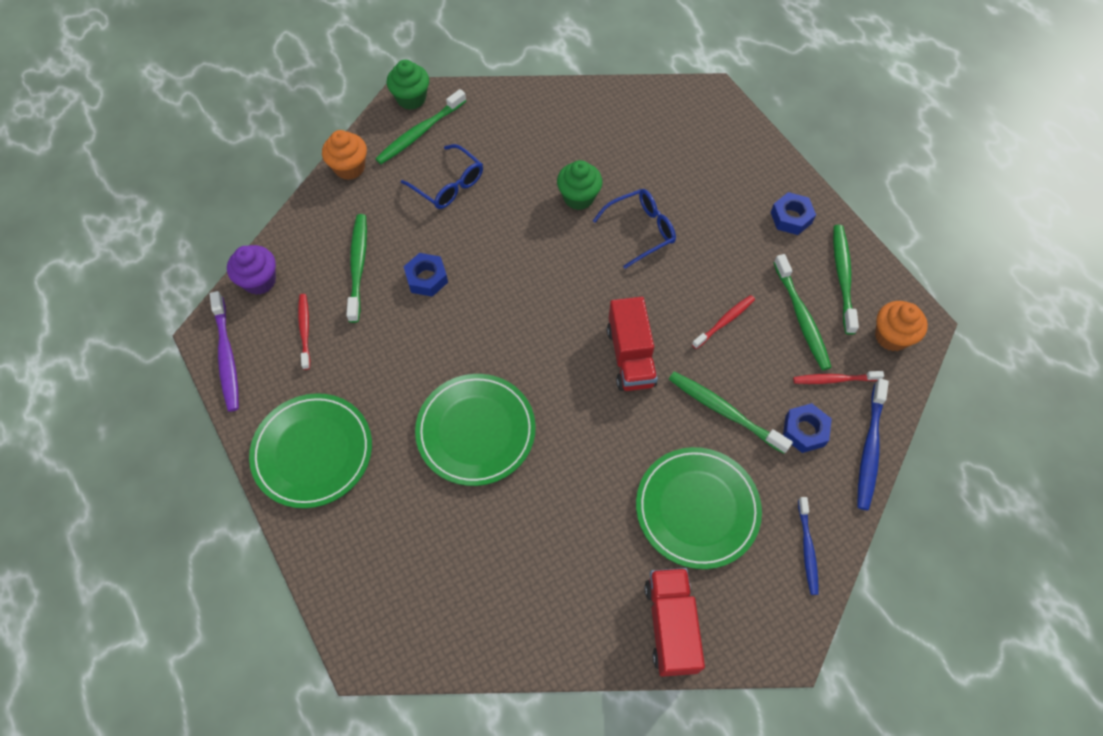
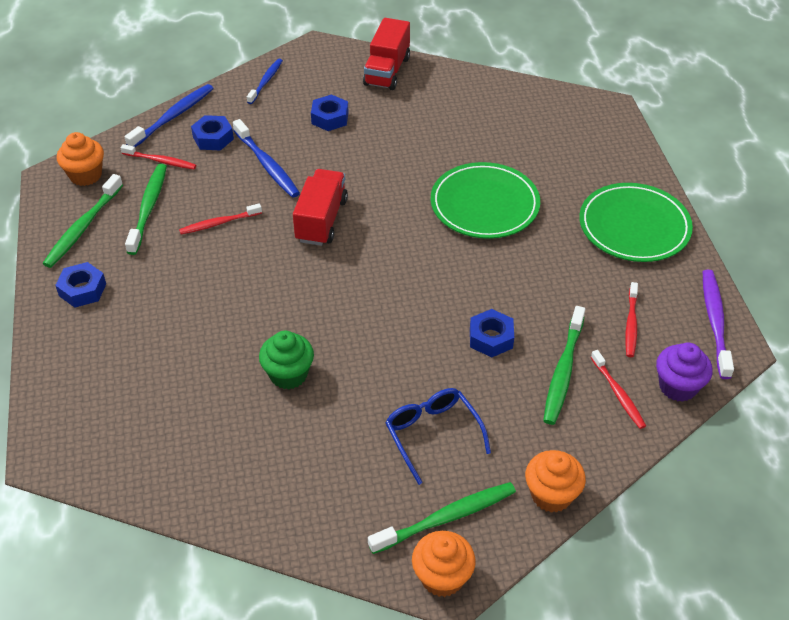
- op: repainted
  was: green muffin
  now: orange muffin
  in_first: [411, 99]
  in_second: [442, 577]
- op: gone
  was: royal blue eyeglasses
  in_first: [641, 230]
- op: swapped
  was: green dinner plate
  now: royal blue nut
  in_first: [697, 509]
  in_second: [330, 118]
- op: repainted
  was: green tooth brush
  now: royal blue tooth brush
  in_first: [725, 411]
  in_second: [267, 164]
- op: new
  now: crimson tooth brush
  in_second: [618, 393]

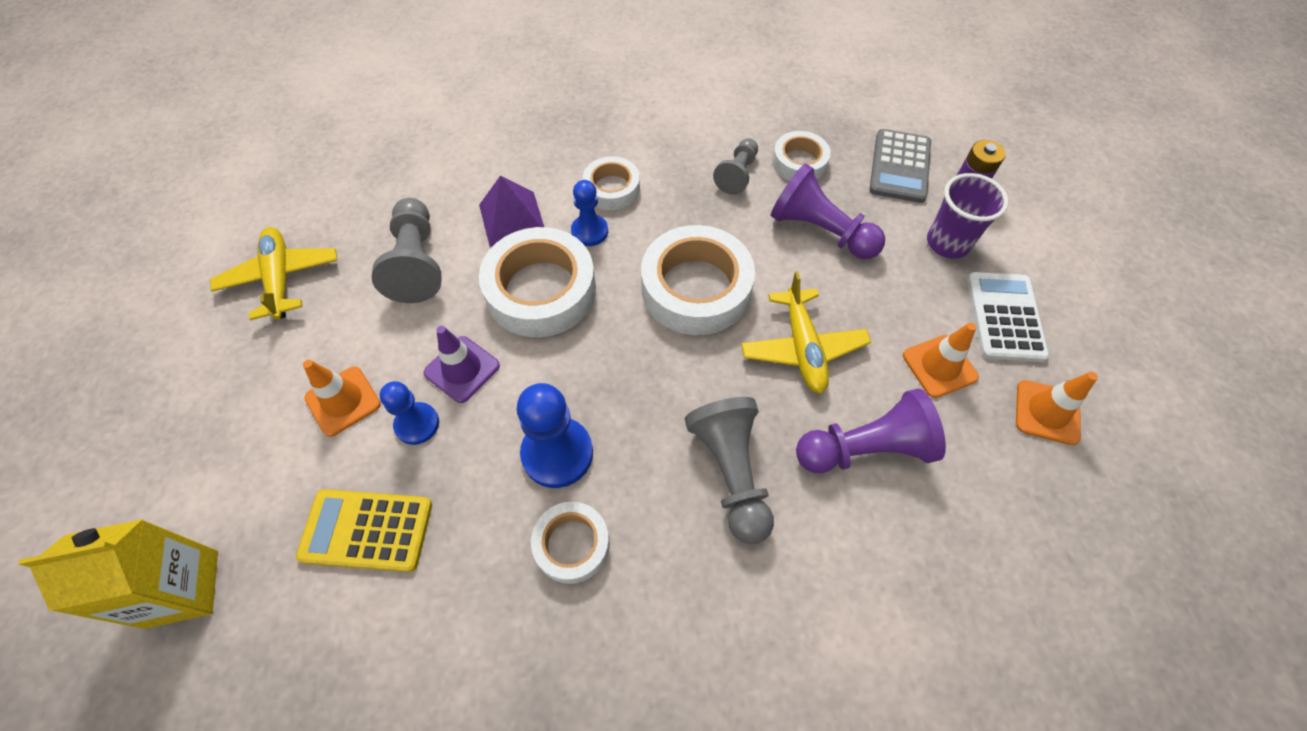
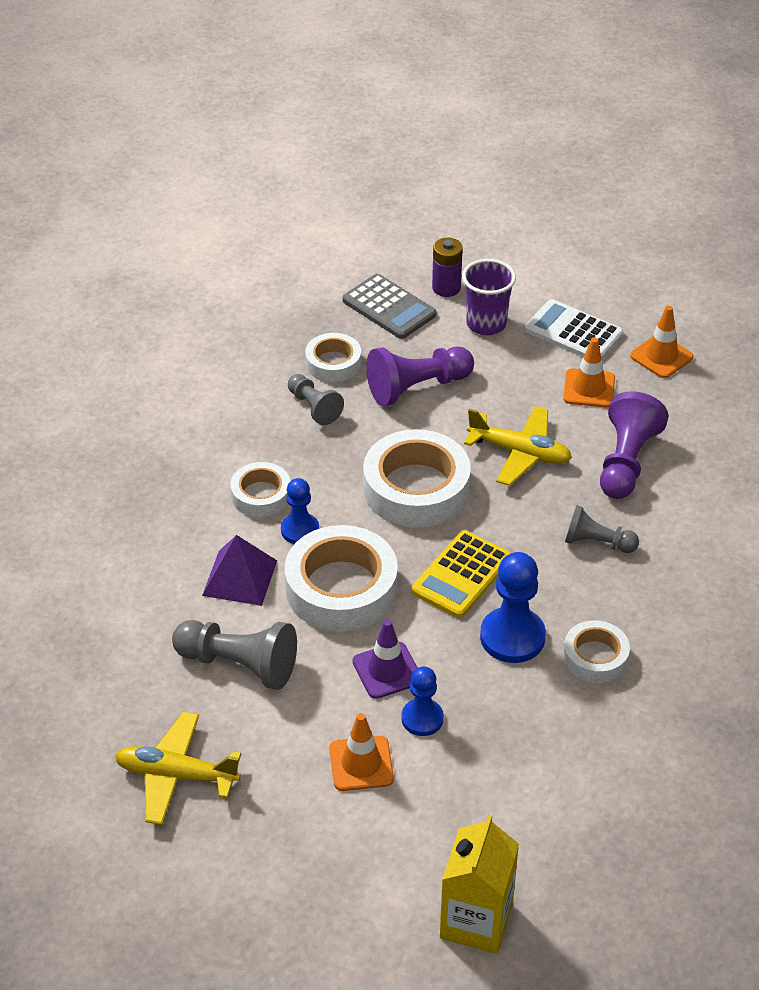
- op: shifted
  was: bright yellow adding machine
  in_first: [367, 530]
  in_second: [461, 575]
- op: scaled
  was: ash-grey chess pawn
  in_first: [731, 473]
  in_second: [597, 543]
  ratio: 0.62

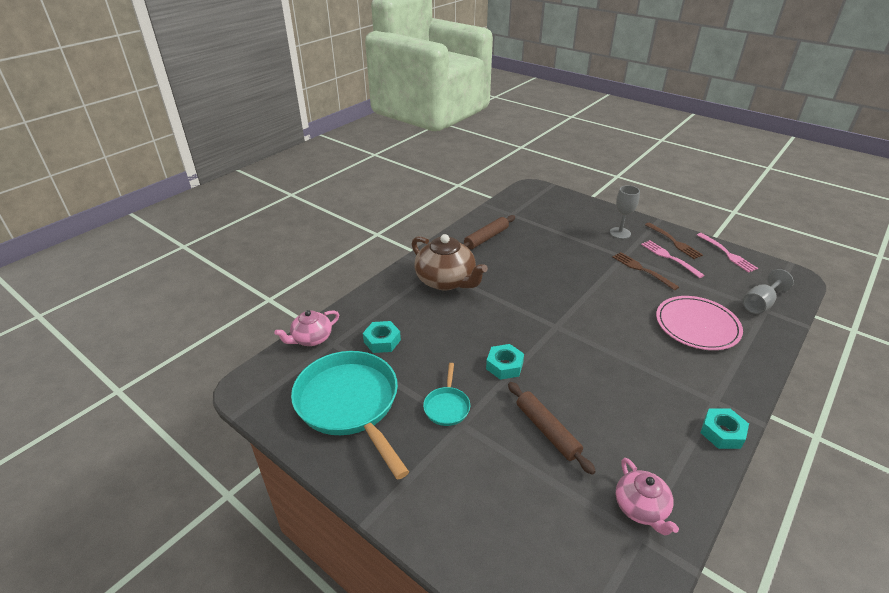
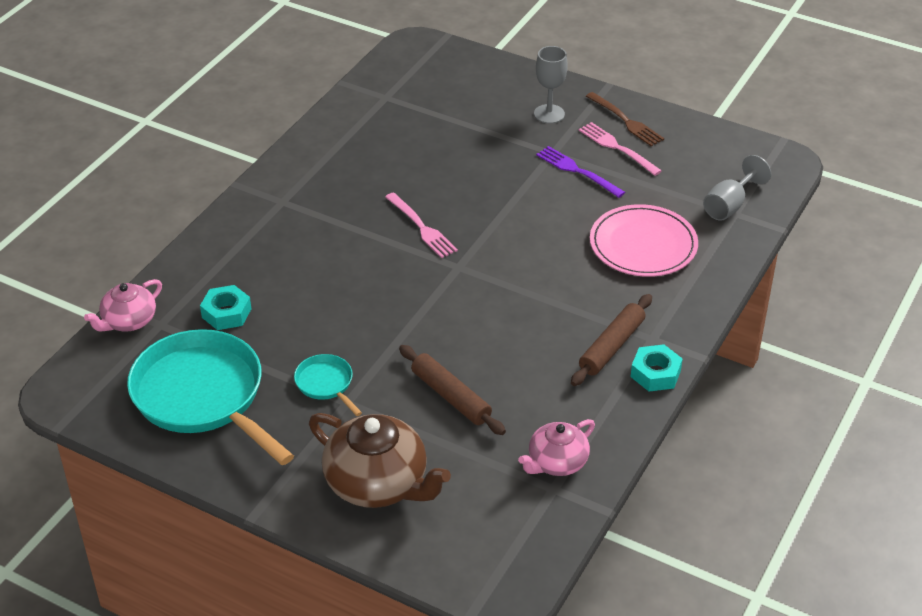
- op: shifted
  was: brown tea pot
  in_first: [446, 281]
  in_second: [378, 483]
- op: rotated
  was: teal frying pan
  in_first: [447, 406]
  in_second: [326, 384]
  clockwise: 150
- op: shifted
  was: brown dough roller
  in_first: [486, 238]
  in_second: [612, 347]
- op: gone
  was: teal nut
  in_first: [504, 366]
- op: repainted
  was: brown fork
  now: purple fork
  in_first: [642, 270]
  in_second: [577, 171]
- op: rotated
  was: rose-pink tea pot
  in_first: [641, 508]
  in_second: [556, 462]
  clockwise: 75
- op: shifted
  was: rose-pink fork
  in_first: [727, 253]
  in_second: [421, 227]

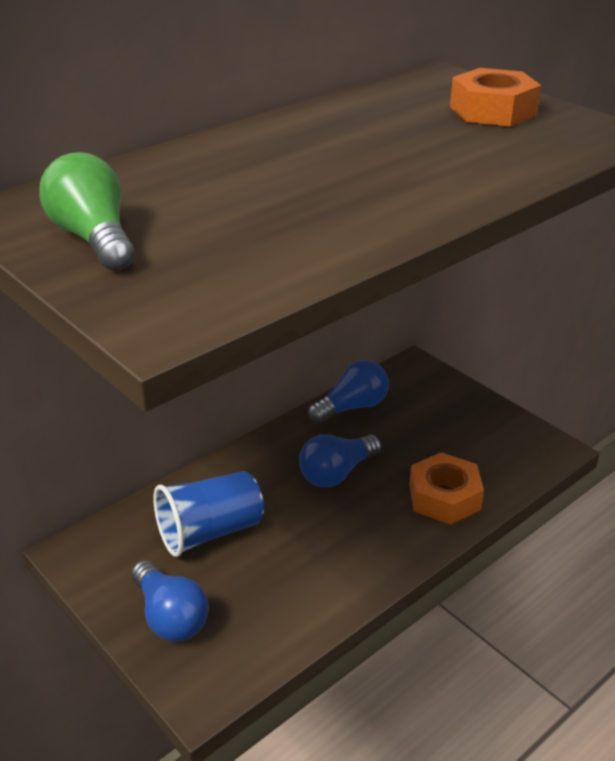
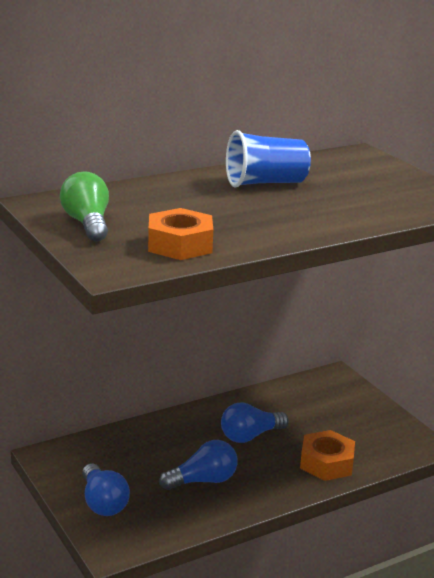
- op: shifted
  was: royal blue tumbler
  in_first: [210, 532]
  in_second: [265, 183]
- op: shifted
  was: royal blue bulb
  in_first: [352, 407]
  in_second: [203, 481]
- op: shifted
  was: orange nut
  in_first: [492, 111]
  in_second: [180, 245]

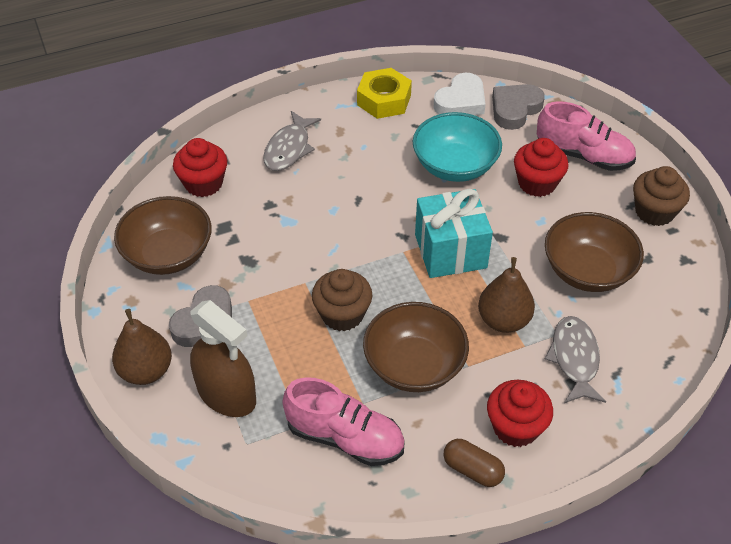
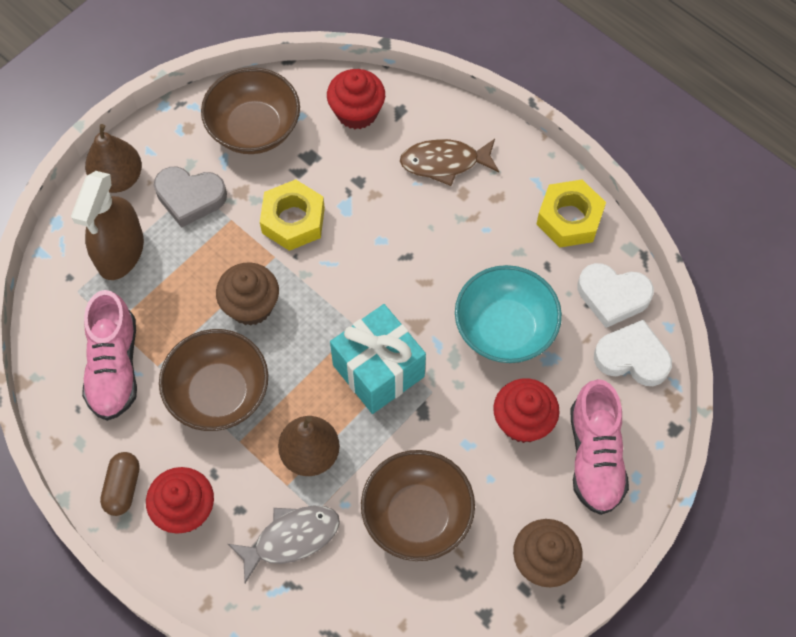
- op: repainted
  was: ash-grey fish figure
  now: brown fish figure
  in_first: [289, 148]
  in_second: [444, 163]
- op: repainted
  was: ash-grey heart shape
  now: snow-white heart shape
  in_first: [515, 109]
  in_second: [632, 357]
- op: new
  now: bright yellow nut
  in_second: [293, 220]

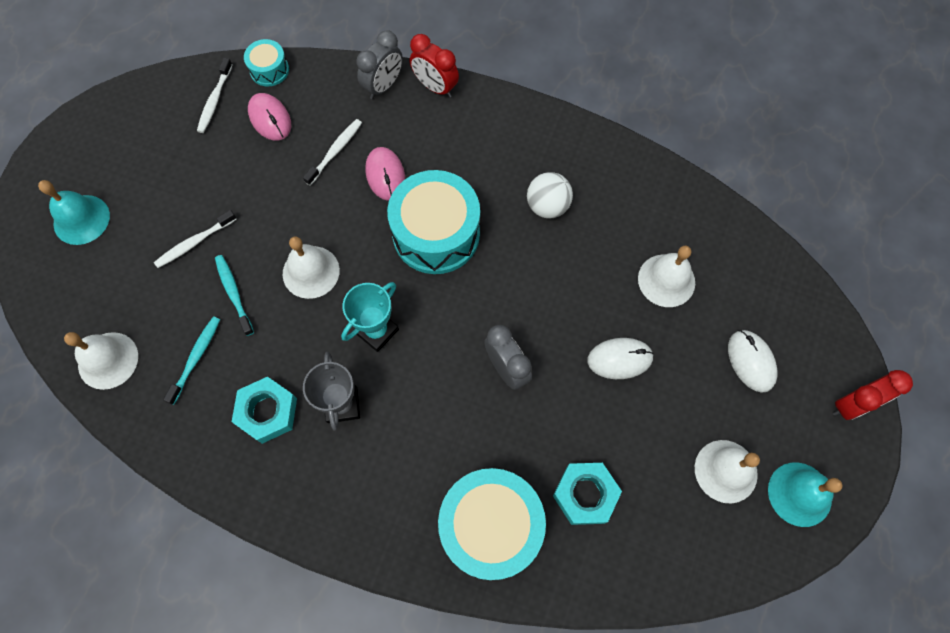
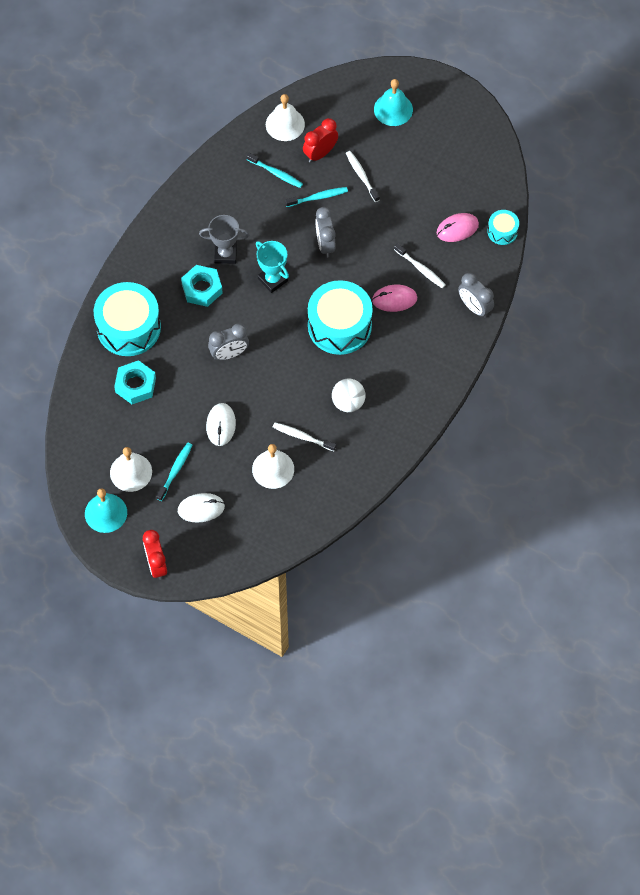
- op: shifted
  was: snow-white tooth brush
  in_first: [215, 100]
  in_second: [303, 437]
- op: shifted
  was: teal nut
  in_first: [267, 412]
  in_second: [202, 288]
- op: swapped
  was: snow-white hand bell
  now: ash-grey alarm clock
  in_first: [311, 272]
  in_second: [325, 244]
- op: shifted
  was: crimson alarm clock
  in_first: [435, 87]
  in_second: [320, 153]
- op: new
  now: teal tooth brush
  in_second: [175, 471]

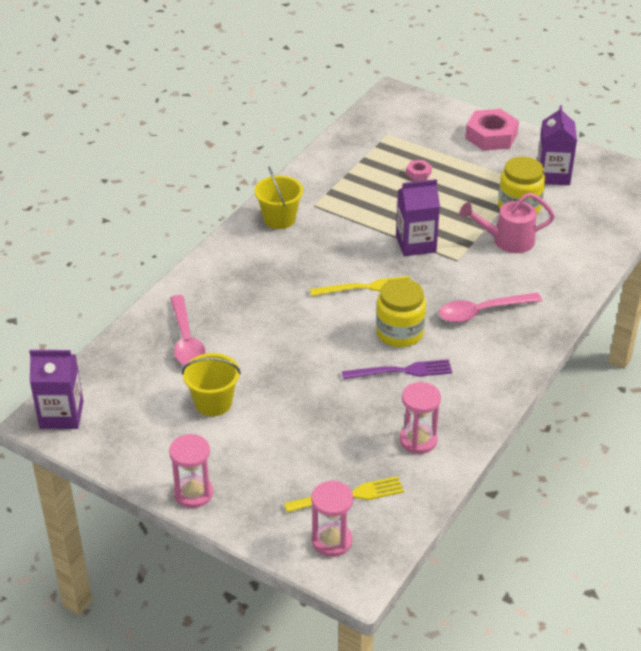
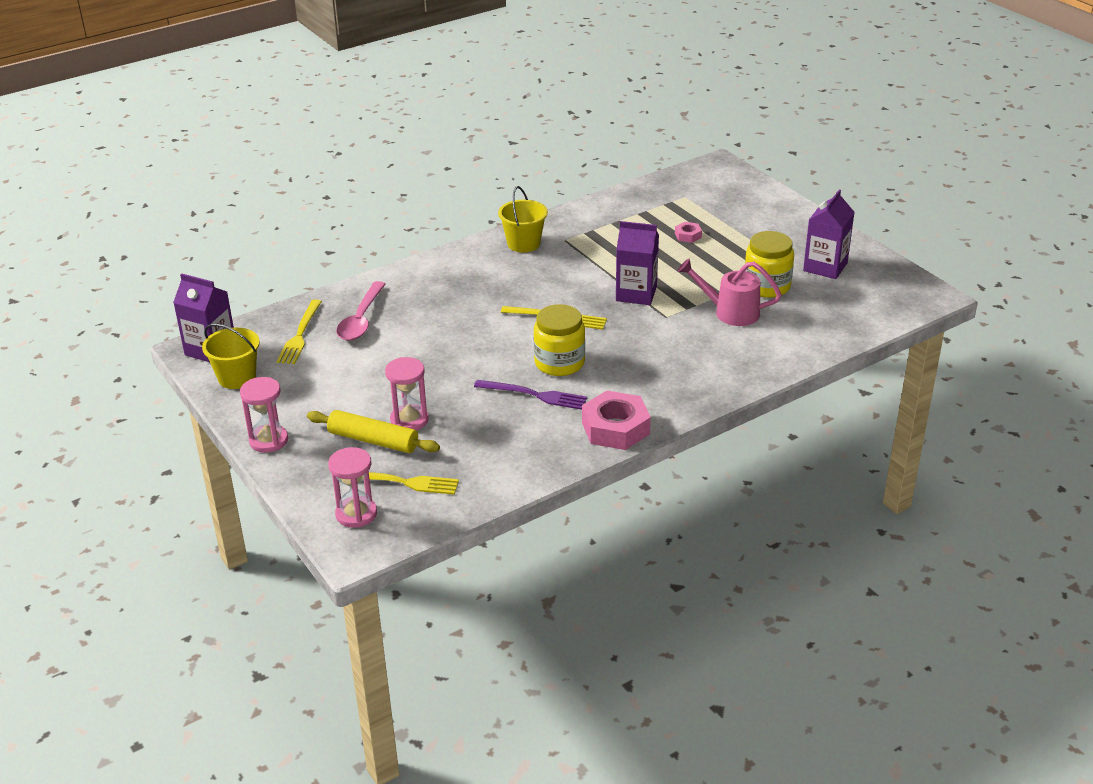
- op: shifted
  was: bright yellow pail
  in_first: [213, 402]
  in_second: [237, 377]
- op: shifted
  was: rose-pink hourglass
  in_first: [418, 440]
  in_second: [409, 420]
- op: gone
  was: rose-pink teaspoon
  in_first: [482, 312]
- op: shifted
  was: rose-pink nut
  in_first: [491, 136]
  in_second: [615, 428]
- op: new
  now: bright yellow fork
  in_second: [300, 334]
- op: new
  now: bright yellow dough roller
  in_second: [373, 440]

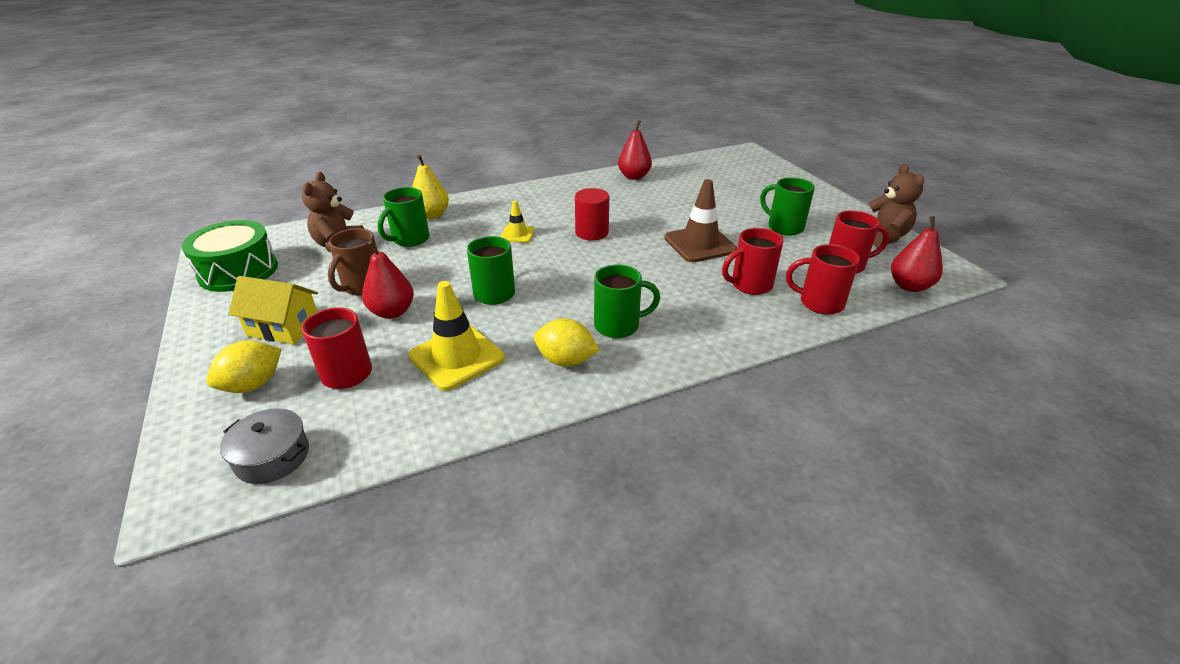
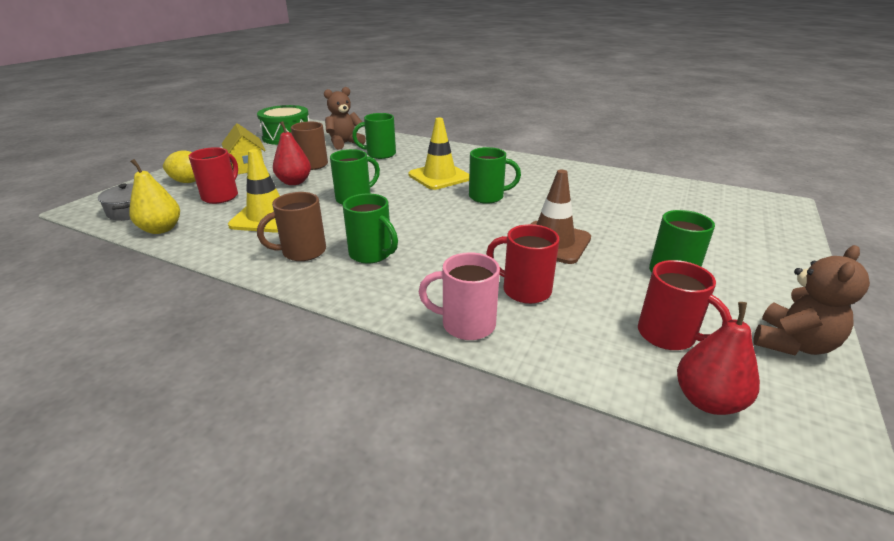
- op: shifted
  was: bright yellow toy pear
  in_first: [431, 215]
  in_second: [161, 229]
- op: scaled
  was: bright yellow road cone
  in_first: [517, 234]
  in_second: [439, 177]
  ratio: 1.82
- op: swapped
  was: bright yellow toy lemon
  now: brown coffee mug
  in_first: [566, 360]
  in_second: [302, 252]
- op: swapped
  was: crimson cylinder shape
  now: green coffee mug
  in_first: [591, 232]
  in_second: [488, 197]
- op: gone
  was: crimson toy pear
  in_first: [634, 177]
- op: gone
  was: crimson coffee mug
  in_first: [819, 303]
- op: new
  now: rose-pink coffee mug
  in_second: [466, 324]

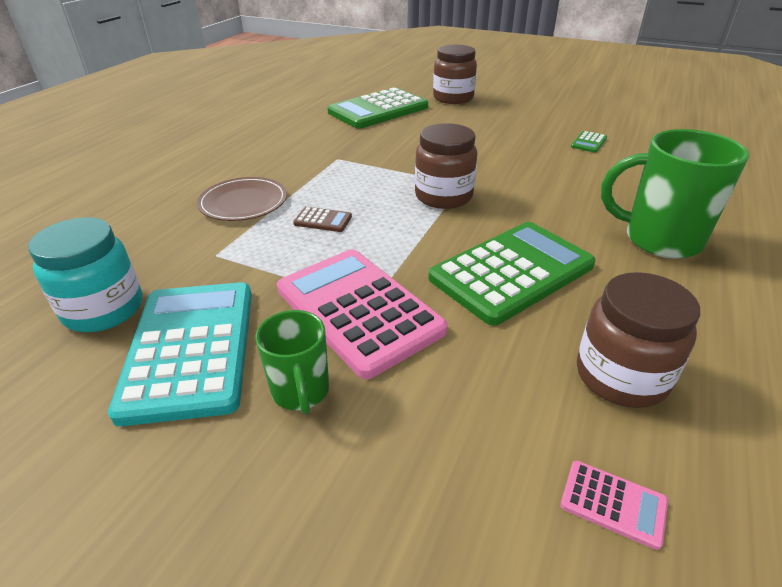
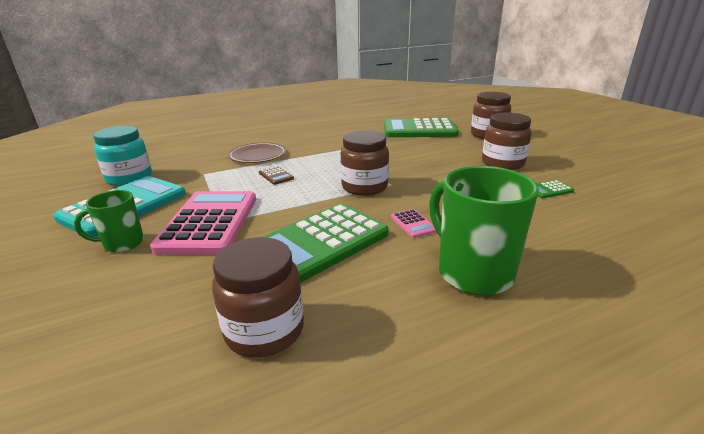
- op: rotated
  was: green coffee mug
  in_first: [300, 391]
  in_second: [122, 243]
  clockwise: 45
- op: rotated
  was: green adding machine
  in_first: [511, 272]
  in_second: [321, 242]
  clockwise: 135
- op: shifted
  was: rose-pink adding machine
  in_first: [613, 503]
  in_second: [413, 224]
- op: new
  now: brown preserve jar
  in_second: [502, 163]

